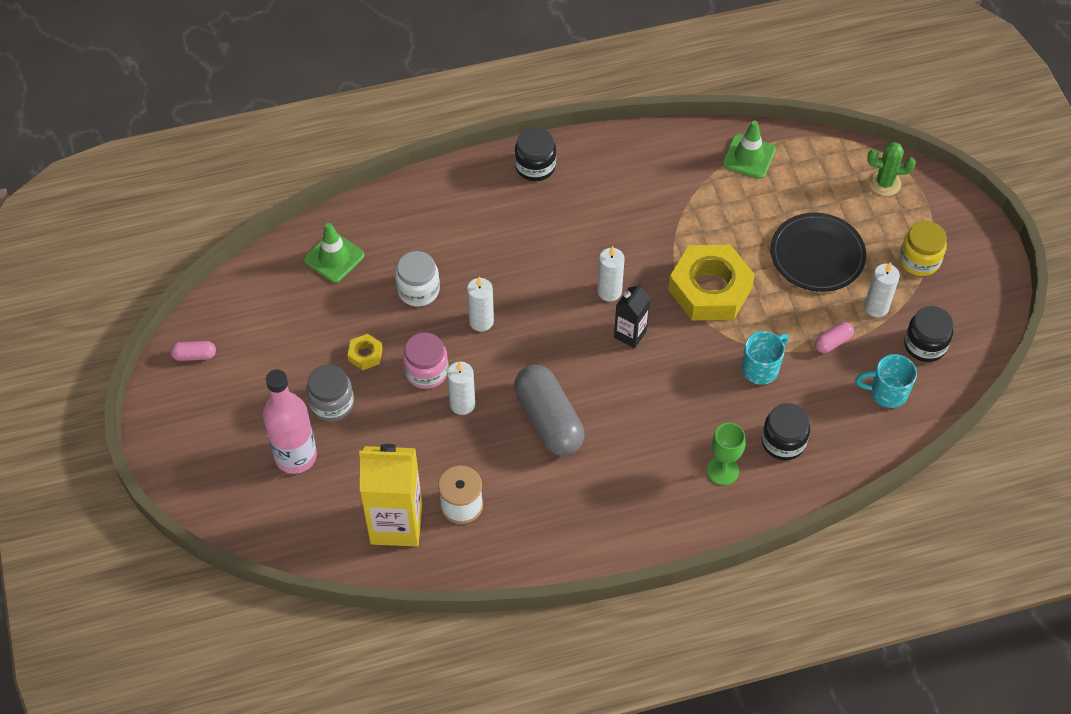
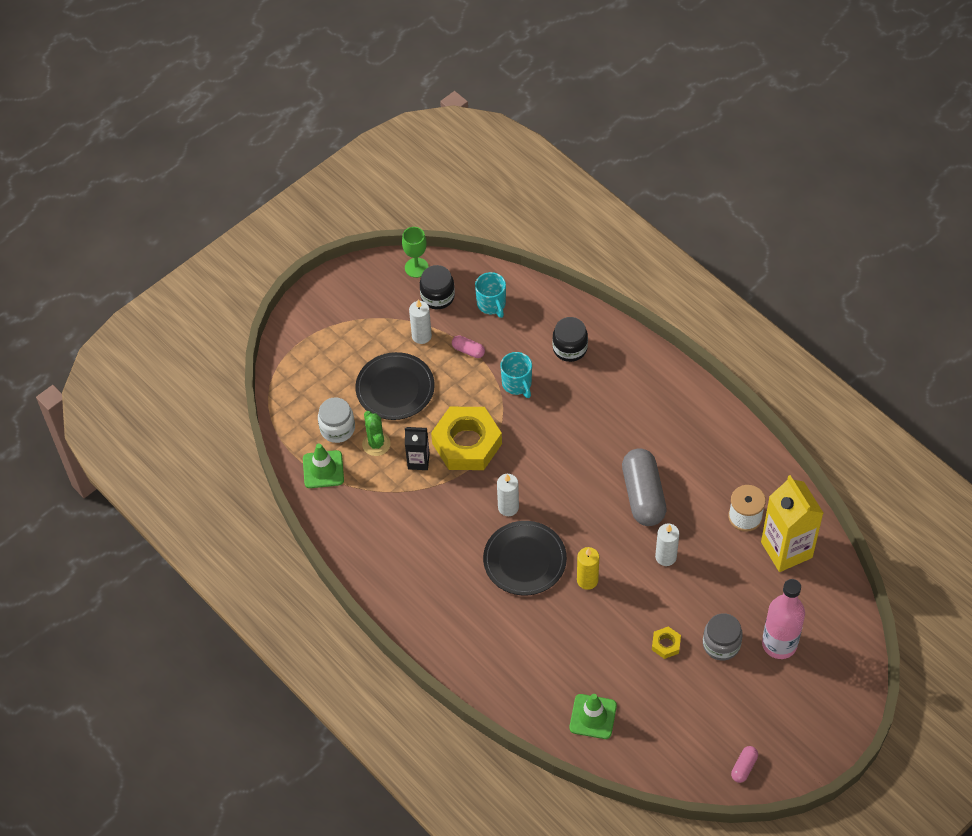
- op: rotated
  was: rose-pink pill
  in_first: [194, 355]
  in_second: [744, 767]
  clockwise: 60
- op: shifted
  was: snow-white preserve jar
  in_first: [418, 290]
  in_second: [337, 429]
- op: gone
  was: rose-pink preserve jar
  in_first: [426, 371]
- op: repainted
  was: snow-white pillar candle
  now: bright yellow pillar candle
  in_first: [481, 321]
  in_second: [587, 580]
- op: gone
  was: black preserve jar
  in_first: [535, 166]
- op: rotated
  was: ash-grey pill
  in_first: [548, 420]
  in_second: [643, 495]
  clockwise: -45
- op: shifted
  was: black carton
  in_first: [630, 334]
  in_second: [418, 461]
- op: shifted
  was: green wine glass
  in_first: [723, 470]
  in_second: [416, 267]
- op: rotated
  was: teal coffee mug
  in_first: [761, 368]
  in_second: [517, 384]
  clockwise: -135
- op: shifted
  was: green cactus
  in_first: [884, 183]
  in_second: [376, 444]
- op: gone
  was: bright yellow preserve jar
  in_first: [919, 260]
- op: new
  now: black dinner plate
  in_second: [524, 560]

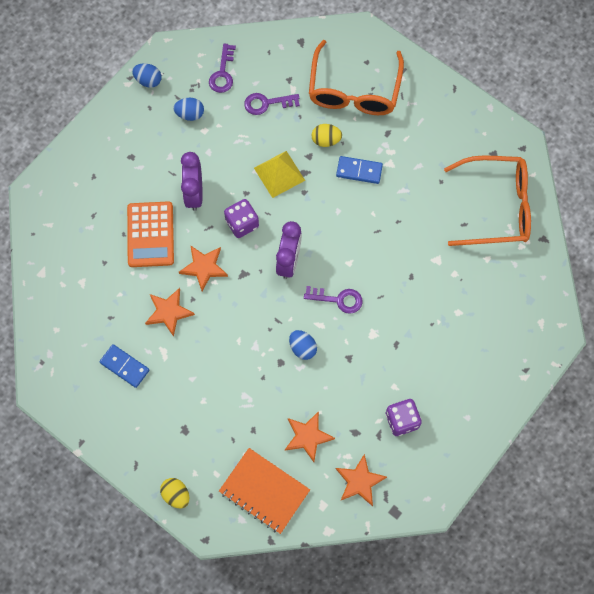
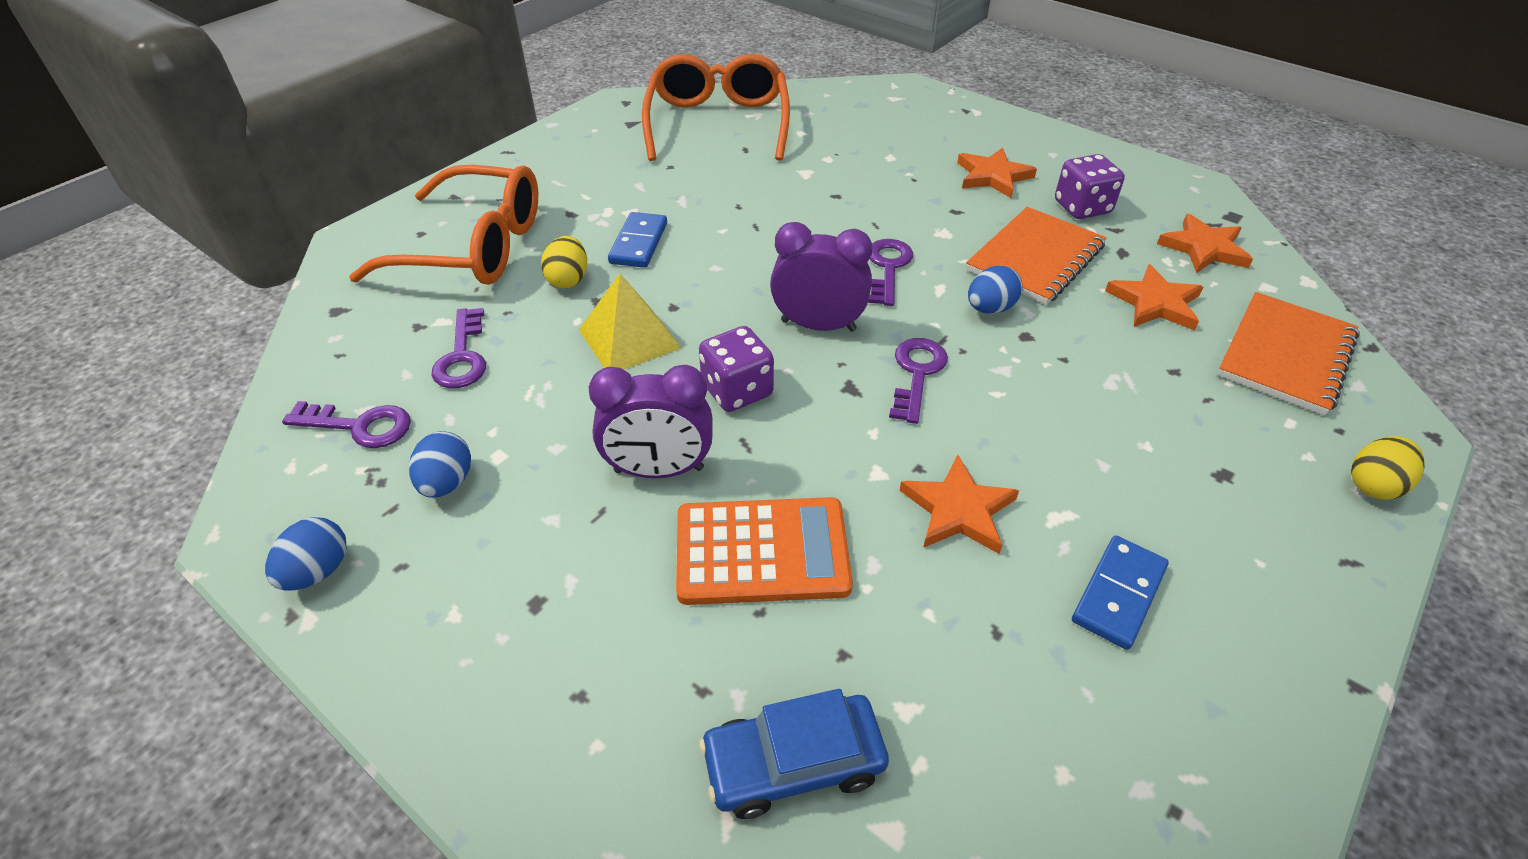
- op: shifted
  was: orange star shape
  in_first: [204, 267]
  in_second: [993, 176]
- op: new
  now: royal blue car
  in_second: [793, 763]
- op: new
  now: purple latchkey
  in_second: [916, 374]
- op: new
  now: orange notepad
  in_second: [1035, 258]

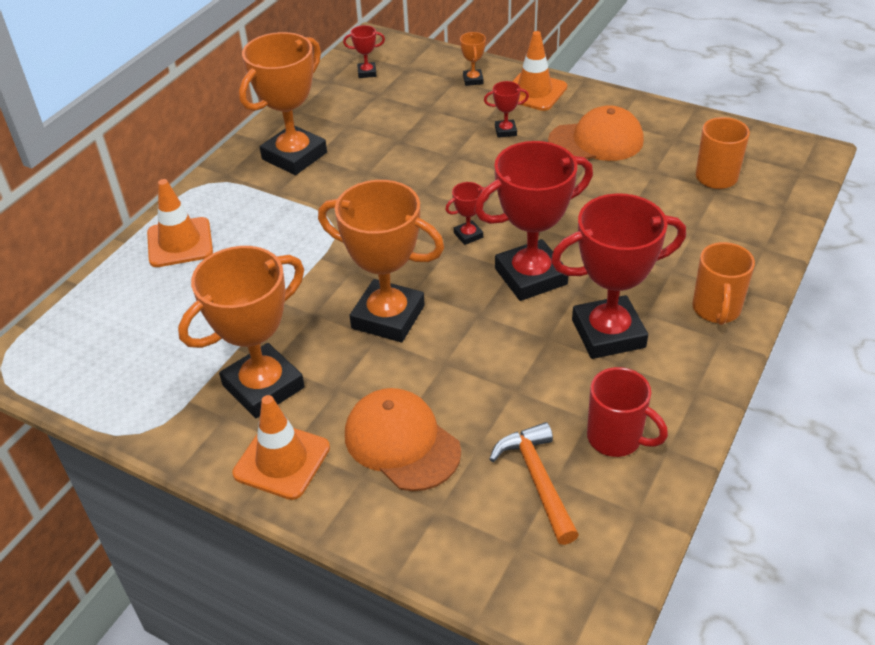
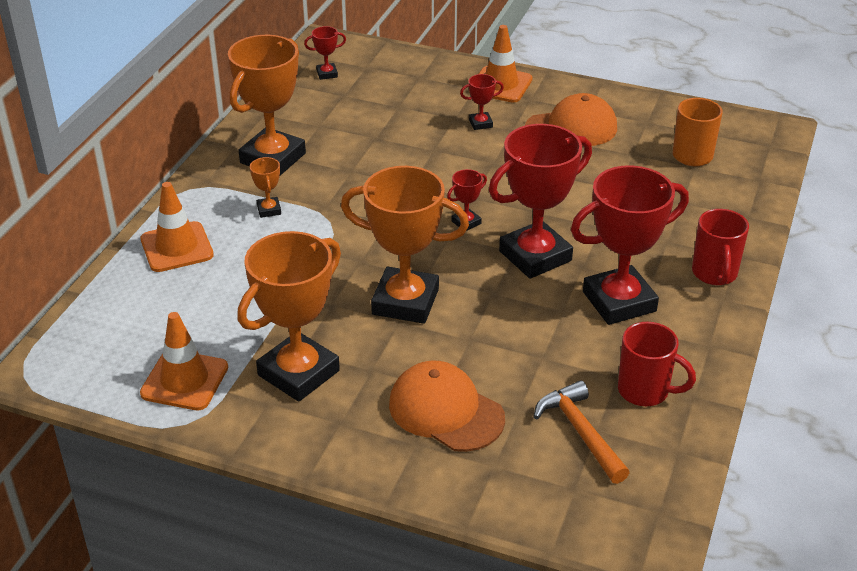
- op: shifted
  was: orange road cone
  in_first: [282, 460]
  in_second: [184, 380]
- op: shifted
  was: orange trophy
  in_first: [473, 80]
  in_second: [269, 210]
- op: repainted
  was: orange coffee mug
  now: crimson coffee mug
  in_first: [716, 310]
  in_second: [714, 274]

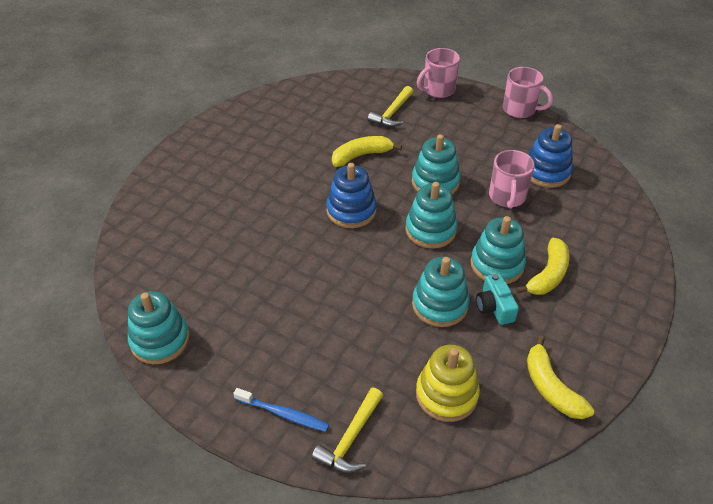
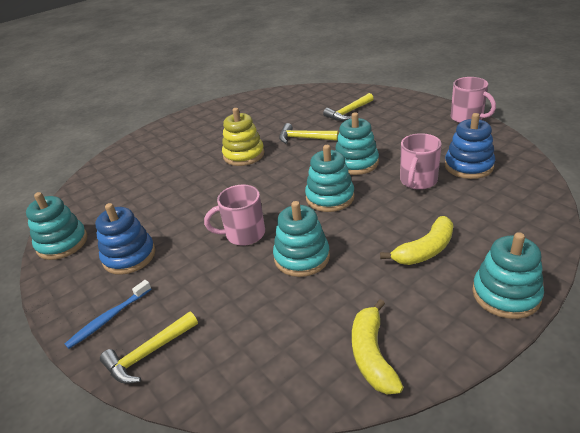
- op: rotated
  was: royal blue tooth brush
  in_first: [283, 414]
  in_second: [109, 318]
  clockwise: 90
- op: shifted
  was: royal blue stacking toy
  in_first: [351, 211]
  in_second: [129, 256]
- op: swapped
  was: bright yellow banana
  now: bright yellow hammer
  in_first: [361, 155]
  in_second: [304, 138]
- op: shifted
  was: bright yellow stacking toy
  in_first: [446, 394]
  in_second: [244, 155]
- op: shifted
  was: rose-pink coffee mug
  in_first: [438, 90]
  in_second: [244, 234]
- op: shifted
  was: teal stacking toy
  in_first: [497, 264]
  in_second: [506, 294]
- op: gone
  was: teal photo camera
  in_first: [494, 307]

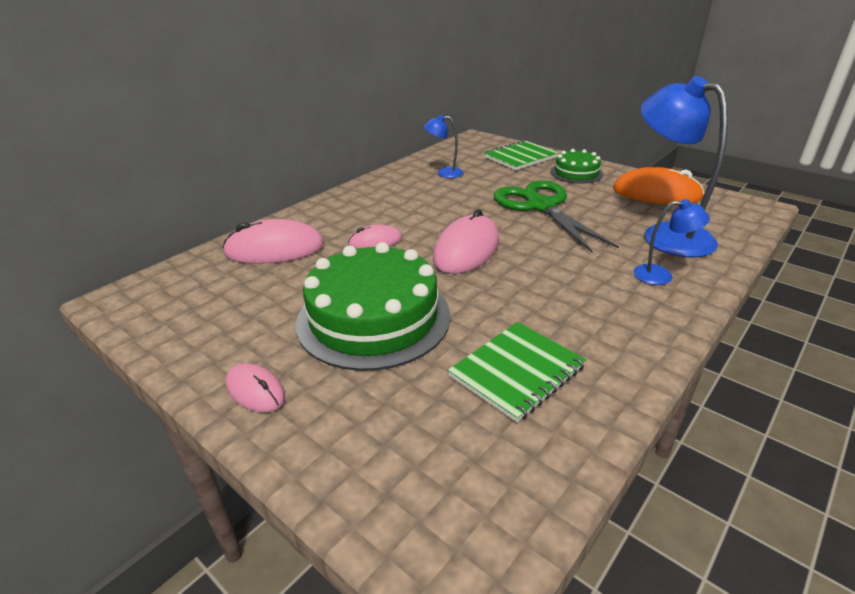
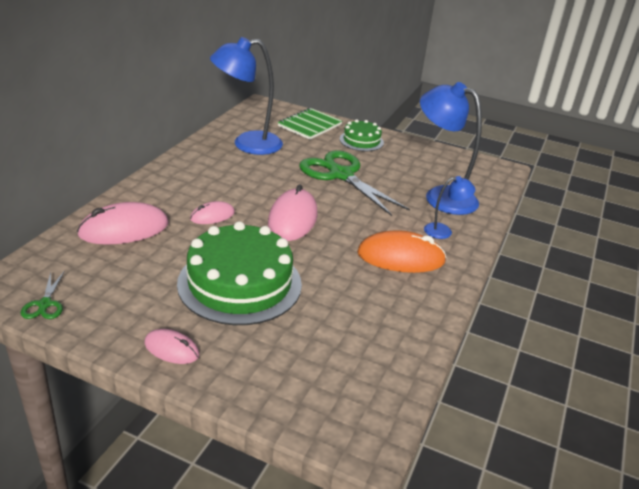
- op: scaled
  was: royal blue lamp
  in_first: [444, 173]
  in_second: [247, 144]
  ratio: 2.04
- op: gone
  was: green notepad
  in_first: [517, 371]
- op: shifted
  was: orange PC mouse
  in_first: [656, 193]
  in_second: [400, 257]
- op: new
  now: green pair of scissors
  in_second: [45, 304]

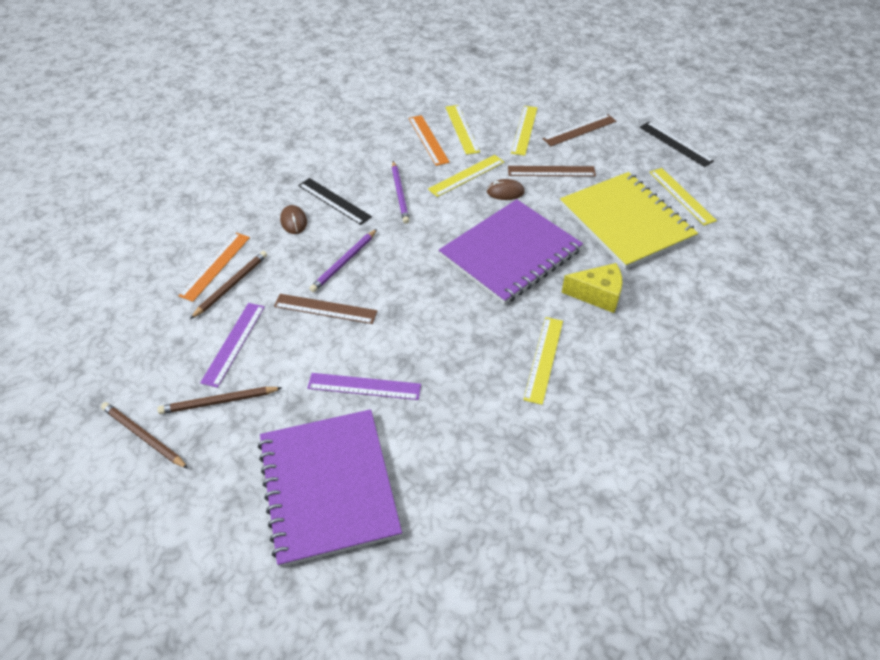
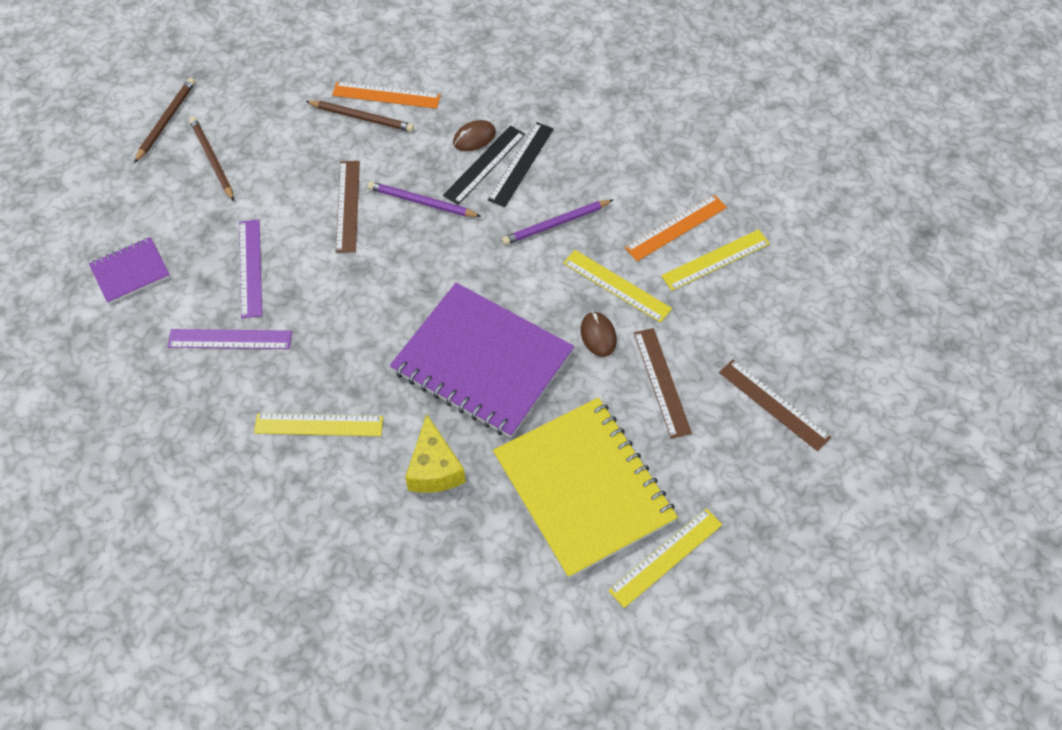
- op: shifted
  was: purple ruler
  in_first: [234, 343]
  in_second: [230, 339]
- op: scaled
  was: purple notepad
  in_first: [328, 487]
  in_second: [130, 271]
  ratio: 0.48
- op: gone
  was: bright yellow ruler
  in_first: [524, 130]
- op: rotated
  was: bright yellow notepad
  in_first: [626, 222]
  in_second: [584, 488]
  clockwise: -75
- op: shifted
  was: black ruler
  in_first: [675, 144]
  in_second: [485, 165]

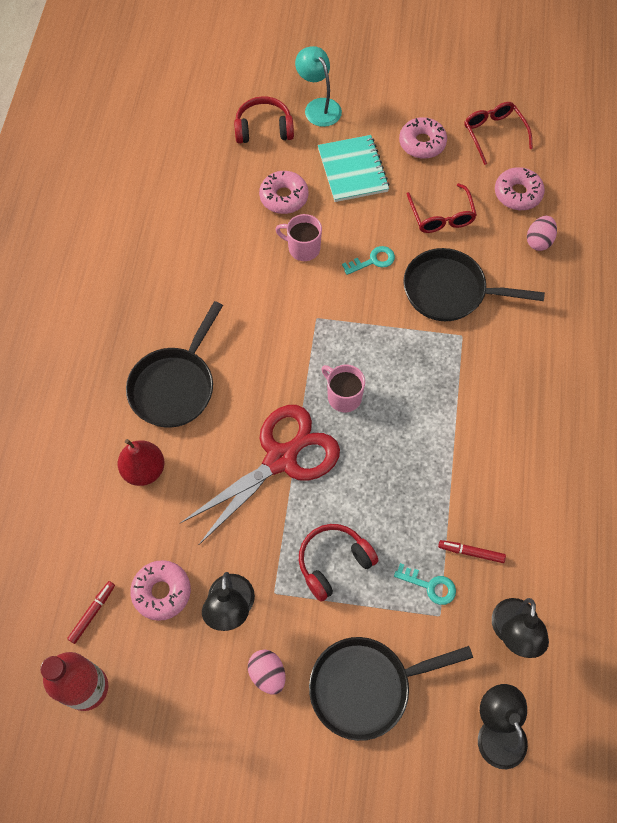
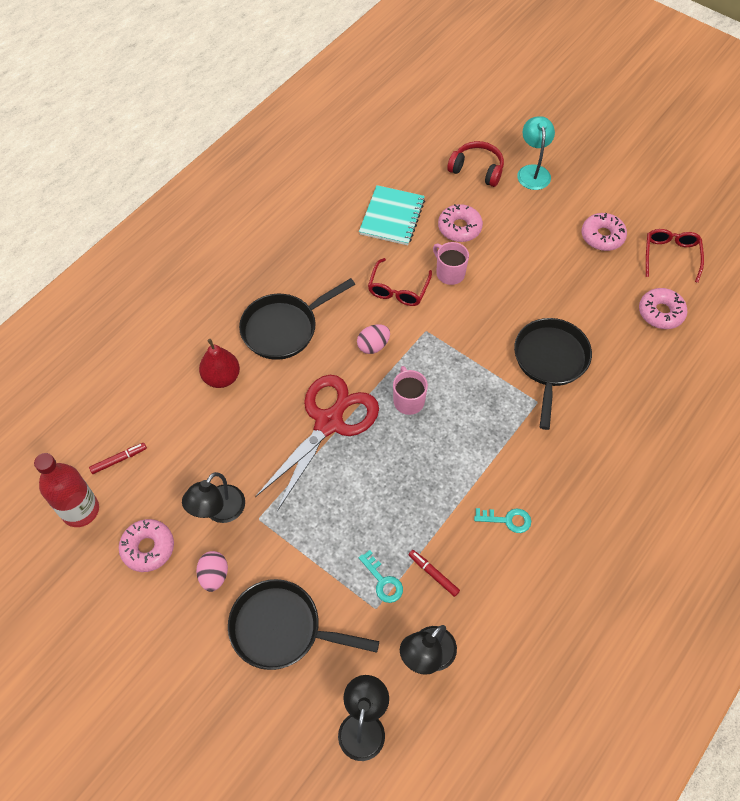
- op: shifted
  was: rose-pink donut
  in_first: [162, 592]
  in_second: [148, 548]
- op: rotated
  was: crimson pair of scissors
  in_first: [281, 458]
  in_second: [329, 422]
  clockwise: -45
- op: gone
  was: crimson over-ear headphones
  in_first: [333, 562]
- op: shifted
  was: teal notepad
  in_first: [352, 170]
  in_second: [392, 217]
- op: shifted
  was: teal latchkey
  in_first: [373, 261]
  in_second: [507, 520]
- op: rotated
  was: black frying pan
  in_first: [450, 291]
  in_second: [550, 362]
  clockwise: 60
- op: shifted
  was: crimson eyeglasses
  in_first: [441, 216]
  in_second: [398, 289]
- op: shifted
  was: rose-pink egg
  in_first: [539, 241]
  in_second: [373, 346]

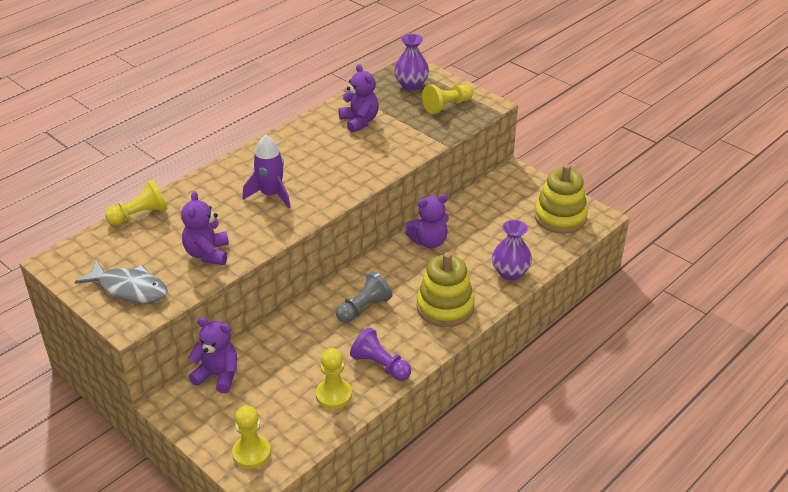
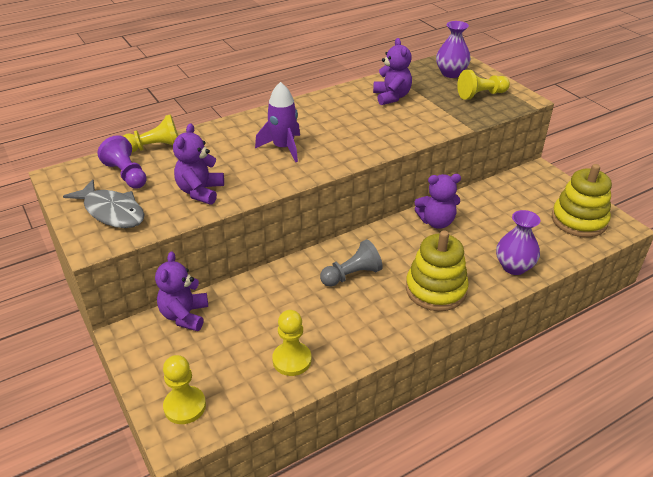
- op: rotated
  was: purple teddy bear
  in_first: [218, 375]
  in_second: [185, 315]
  clockwise: -120
- op: shifted
  was: purple chess pawn
  in_first: [380, 365]
  in_second: [127, 175]

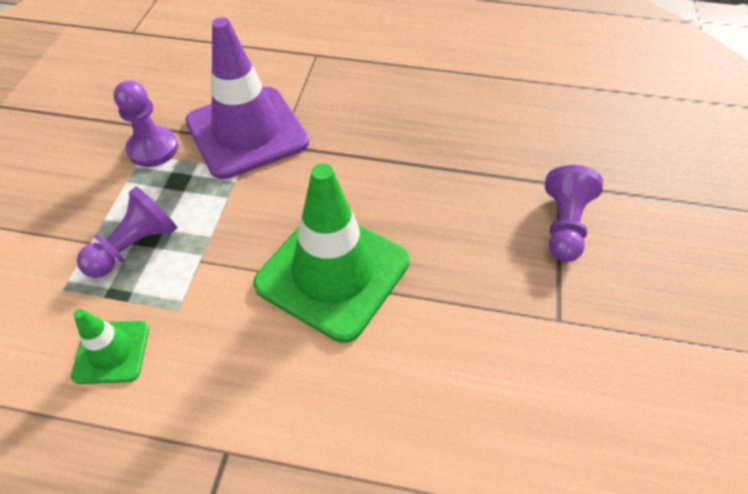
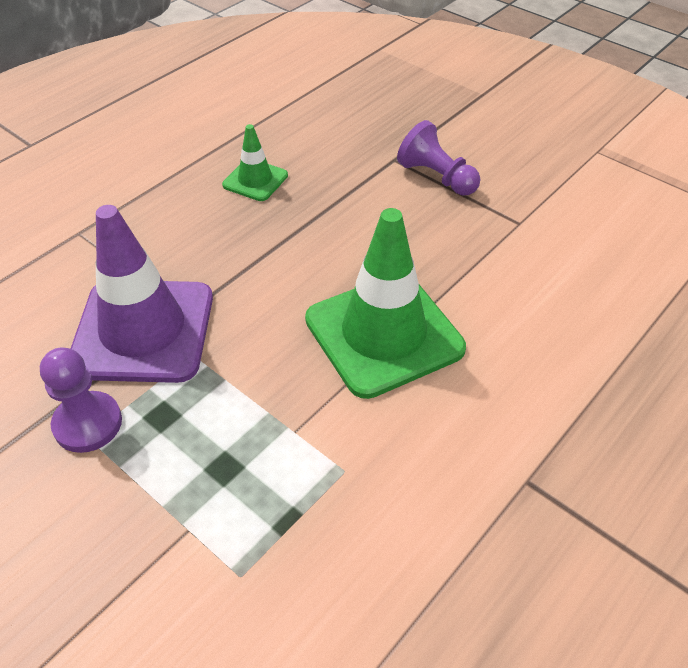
- op: shifted
  was: green road cone
  in_first: [111, 352]
  in_second: [255, 180]
- op: gone
  was: purple chess pawn
  in_first: [135, 246]

